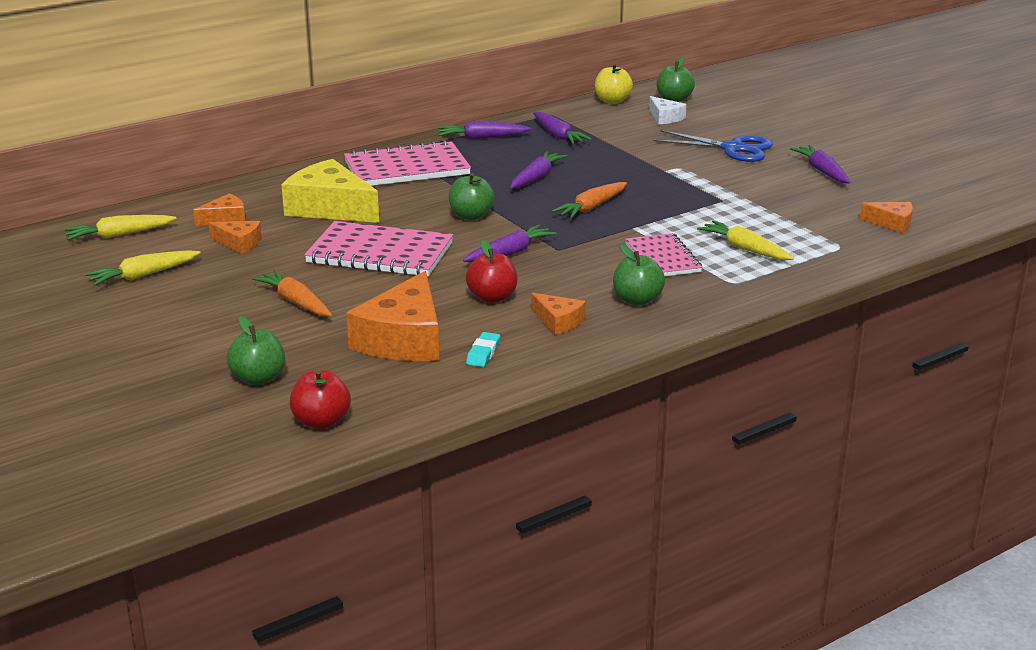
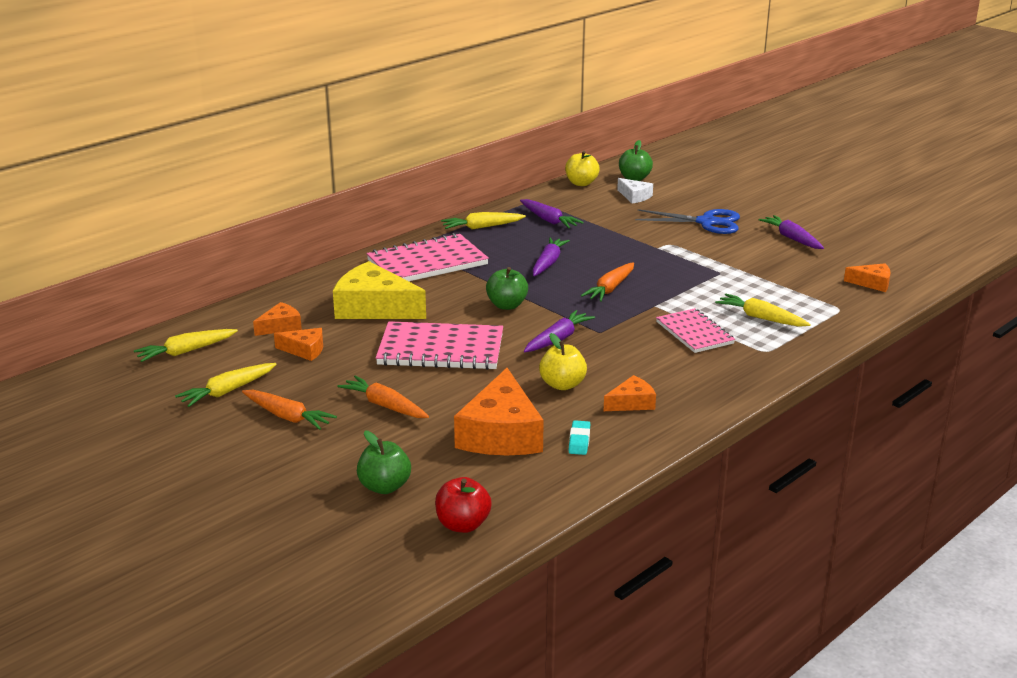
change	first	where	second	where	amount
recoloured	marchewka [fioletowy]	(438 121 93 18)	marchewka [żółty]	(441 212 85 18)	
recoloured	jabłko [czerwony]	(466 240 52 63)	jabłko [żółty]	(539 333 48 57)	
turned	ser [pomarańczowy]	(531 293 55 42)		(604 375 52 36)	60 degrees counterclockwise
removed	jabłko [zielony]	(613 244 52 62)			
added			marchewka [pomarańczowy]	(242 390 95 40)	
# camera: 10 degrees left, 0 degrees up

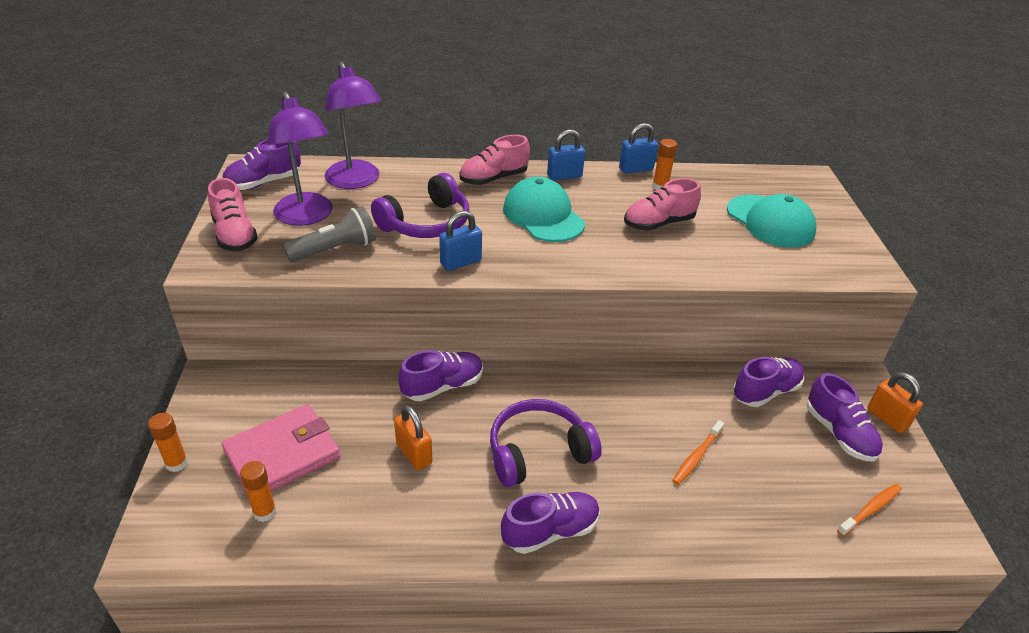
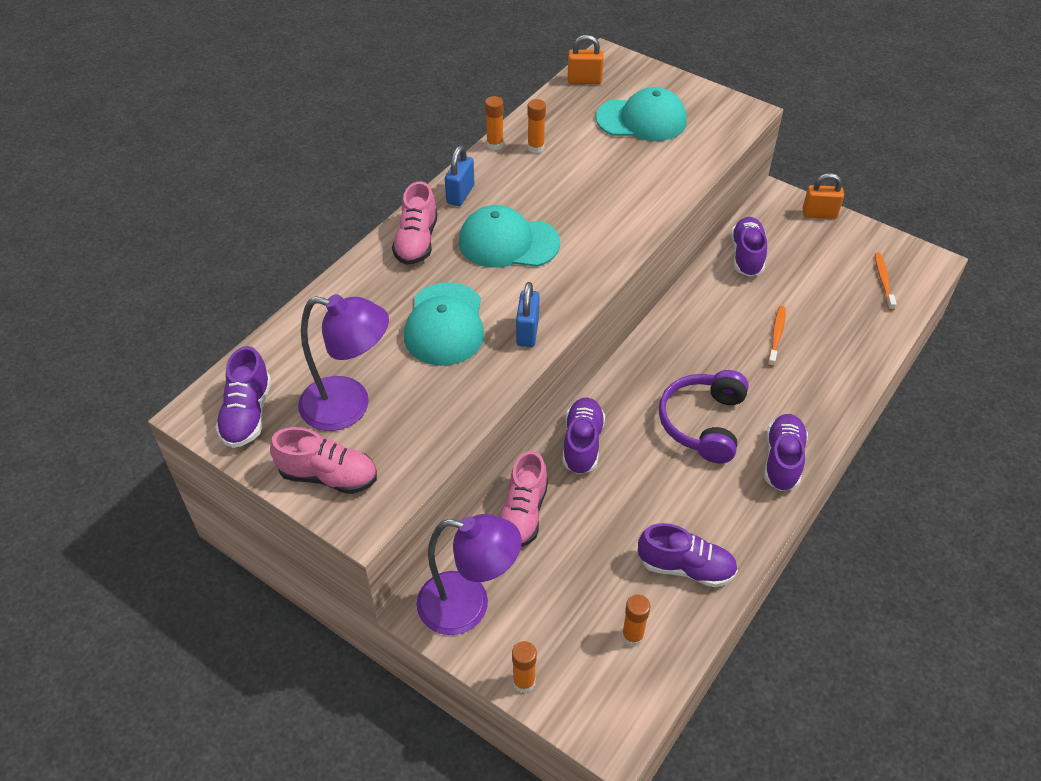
change	first	where	second	where	amount
removed	portfel [różowy]	(222 404 119 89)			
removed	latarka [szary]	(283 206 93 56)			
moved	lampka [fioletowy]	(325 62 56 127)		(416 514 106 121)	
replaced	słuchawki [fioletowy]	(371 173 98 65)	czapka [turkusowy]	(404 282 80 84)	
moved	kłódka [pomarańczowy]	(394 405 38 65)		(568 35 36 49)	
replaced	kłódka [niebieski]	(619 123 39 50)	klej w sztyfcie [pomarańczowy]	(485 96 19 54)	
moved	but [różowy]	(624 178 77 53)		(499 451 49 96)	
turned	szczoteczka do zębów [pomarańczowy]	(672 420 52 65)		(768 306 18 61)	150 degrees counterclockwise
moved	but [fioletowy]	(807 373 76 88)		(638 523 100 64)	
# camera: 50 degrees left, 10 degrees up

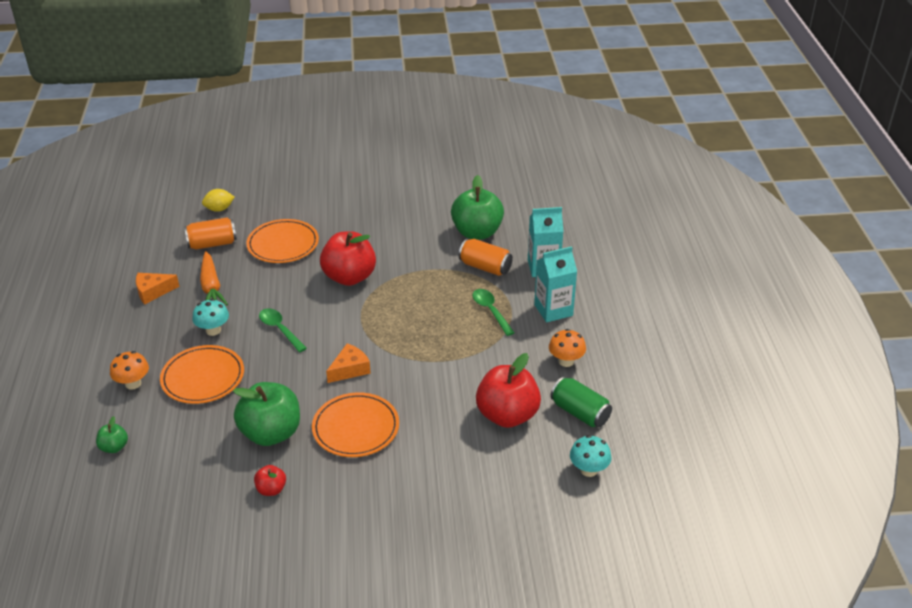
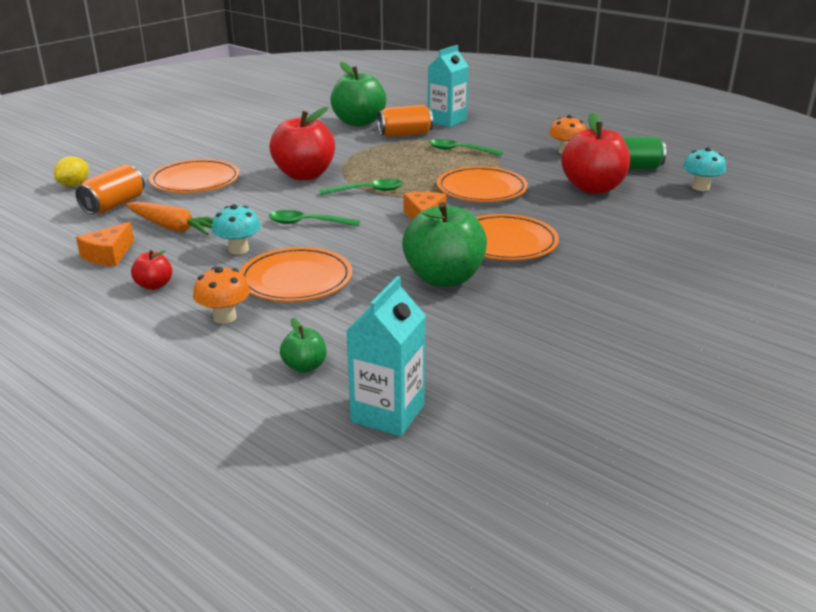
change	first	where	second	where	amount
moved	jabłko [czerwony]	(254 465 32 31)		(131 250 41 40)	
moved	karton mleka [turkusowy]	(534 246 43 77)		(346 276 80 161)	
added			łyżka [zielony]	(319 179 84 16)	
added			talerz [pomarańczowy]	(437 166 91 36)	
# camera: 45 degrees left, 10 degrees down

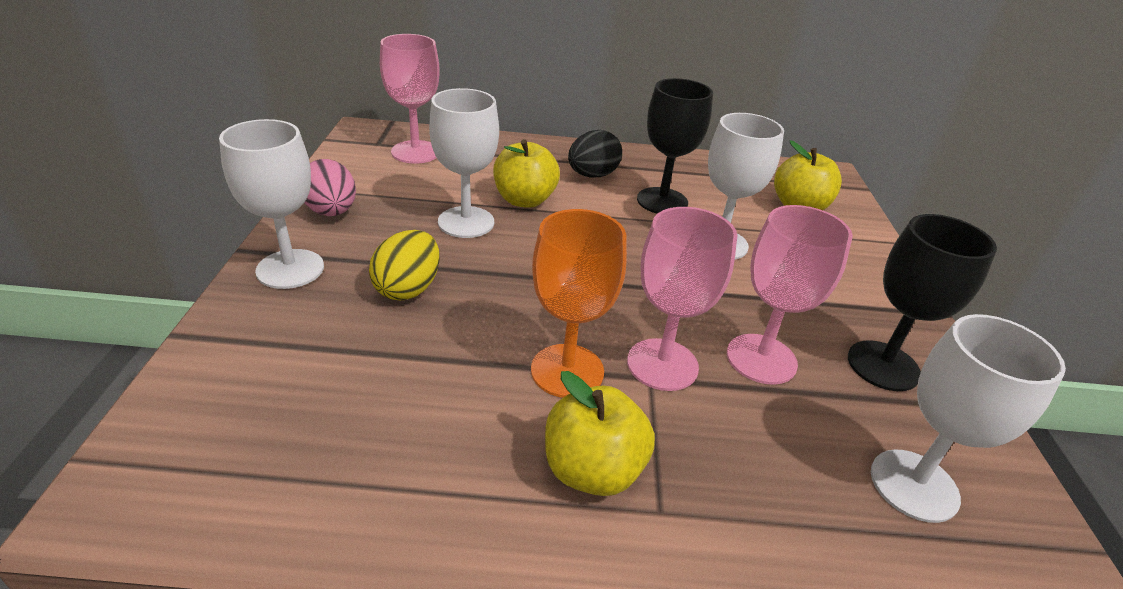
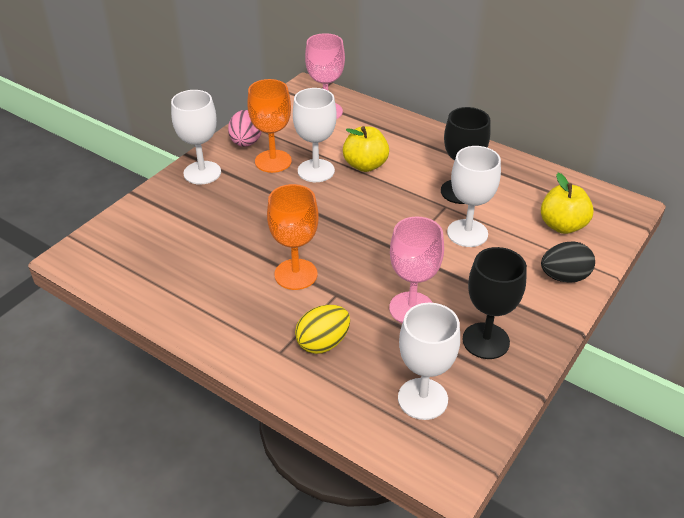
change	first	where	second	where	amount
moved	jajko [żółty]	(369 230 71 70)		(295 305 55 49)	
removed	jabłko [żółty]	(545 371 110 125)			
moved	jajko [czarny]	(568 130 54 47)		(541 242 54 41)	
removed	kielich [różowy]	(627 207 111 184)			
added			kielich [pomarańczowy]	(247 79 45 94)	
# camera: 35 degrees right, 5 degrees up

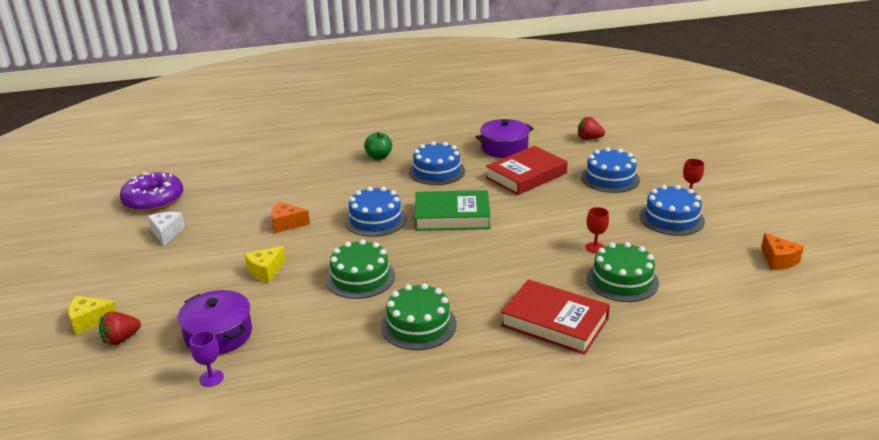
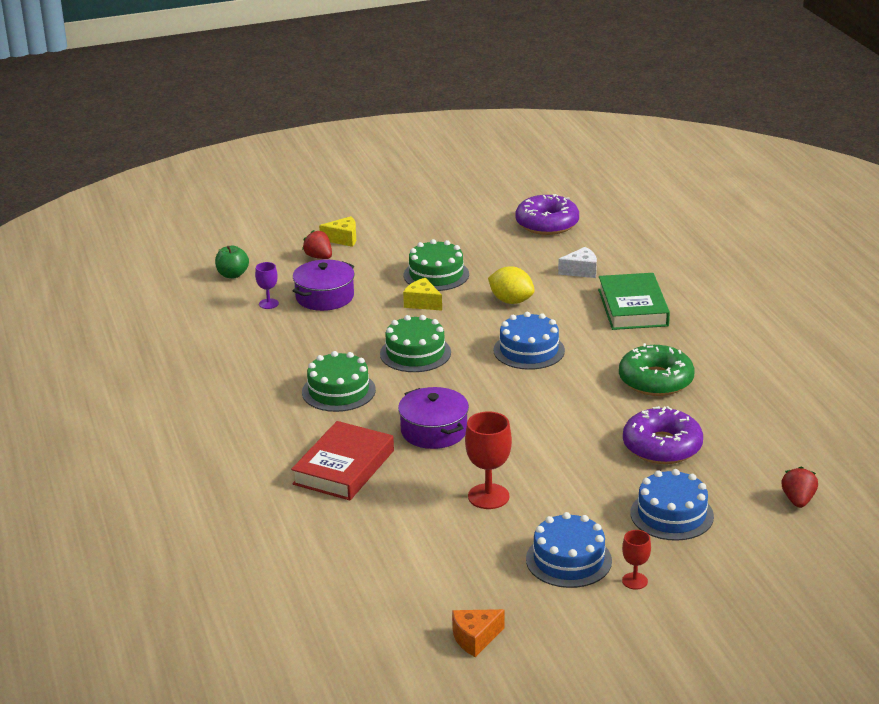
change	first	where	second	where	amount
turned	ser [żółty]	(68 296 49 39)		(319 216 37 31)	105 degrees clockwise
moved	ser [biały]	(148 212 37 34)		(558 247 39 31)	
replaced	ser [pomarańczowy]	(271 202 39 31)	cytryna [żółty]	(488 267 47 37)	
moved	jabłko [zielony]	(364 132 28 28)		(215 246 34 32)	
replaced	tort [niebieski]	(409 141 56 44)	donut [zielony]	(619 343 75 53)	
moved	książka [zielony]	(415 190 76 41)		(598 273 72 57)	
moved	garnek [fioletowy]	(476 119 58 39)		(398 387 71 62)	
replaced	książka [czerwony]	(486 146 82 49)	donut [fioletowy]	(623 406 80 58)	
resized	kielich [czerwony]	(585 207 24 46)		(465 411 47 98)	x1.74
moved	tort [zielony]	(587 242 72 60)		(404 239 65 52)	
# camera: 85 degrees right, 0 degrees up

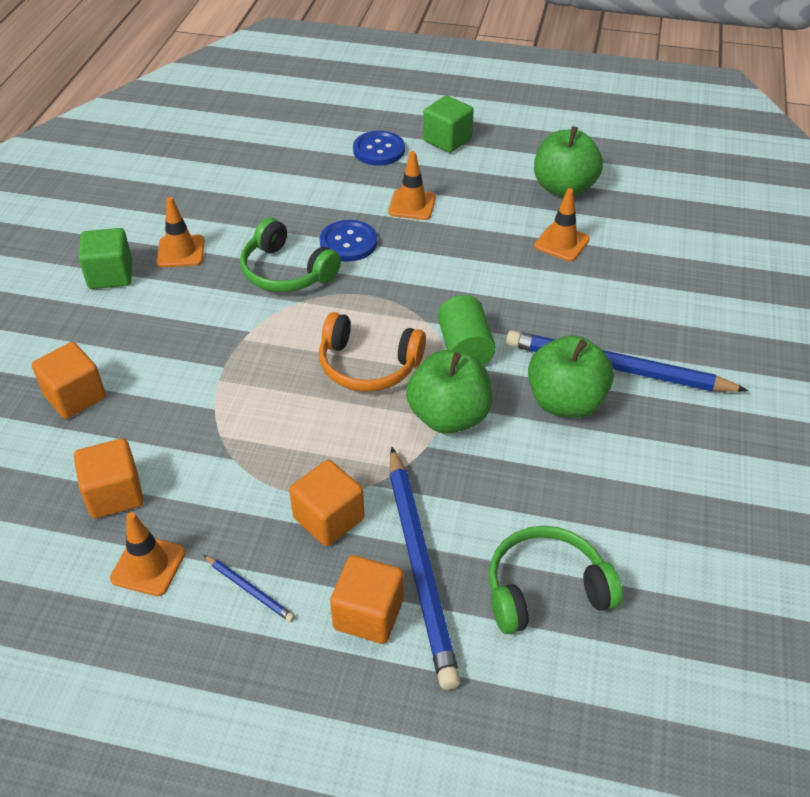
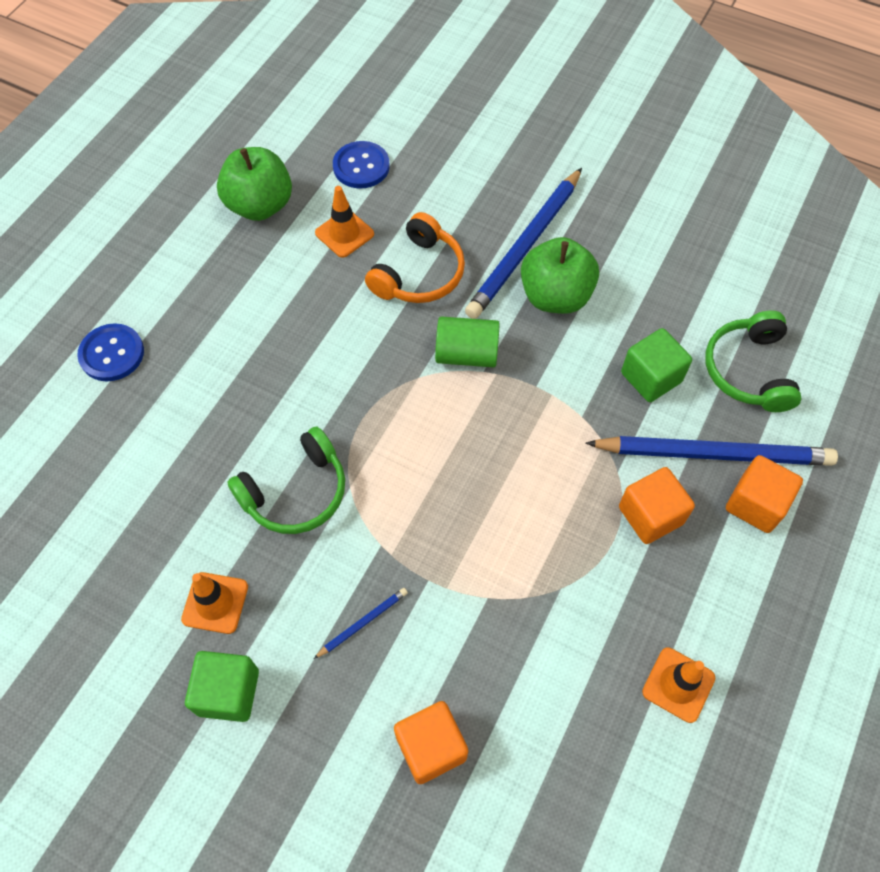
change	first	where	second	where	amount
removed	sześcian [pomarańczowy]	(74 438 70 80)			
moved	ołówek [niebieski]	(204 555 91 67)		(314 588 94 71)	
moved	słuchawki [pomarańczowy]	(319 312 107 80)		(365 212 100 91)	
moved	guzik [niebieski]	(320 220 57 42)		(333 141 57 48)	
removed	pachołek [pomarańczowy]	(388 151 48 69)			
removed	jabłko [zielony]	(406 350 86 84)			
moved	sześcian [zielony]	(423 96 51 57)		(621 328 71 74)	
# camera: 75 degrees left, 15 degrees up

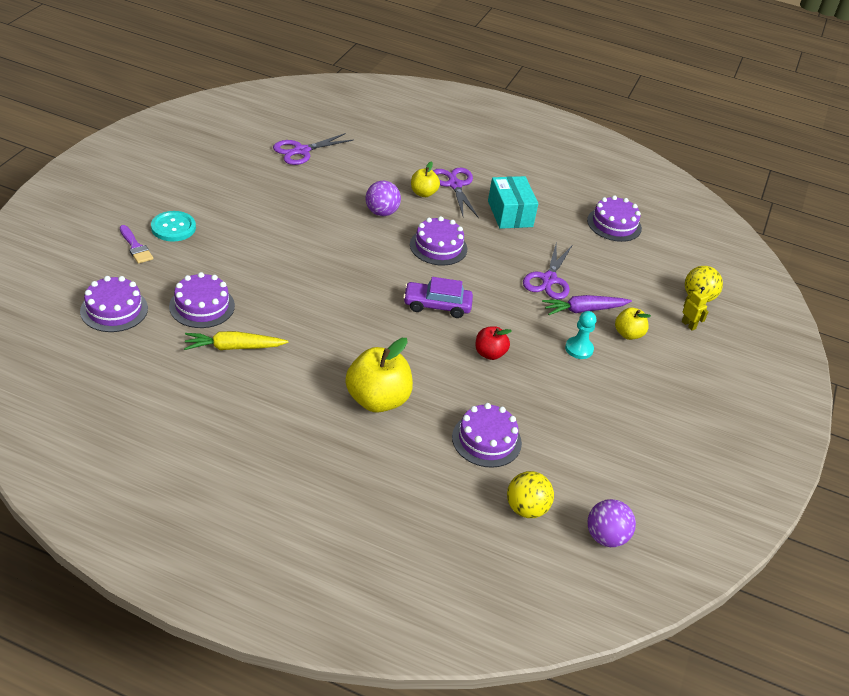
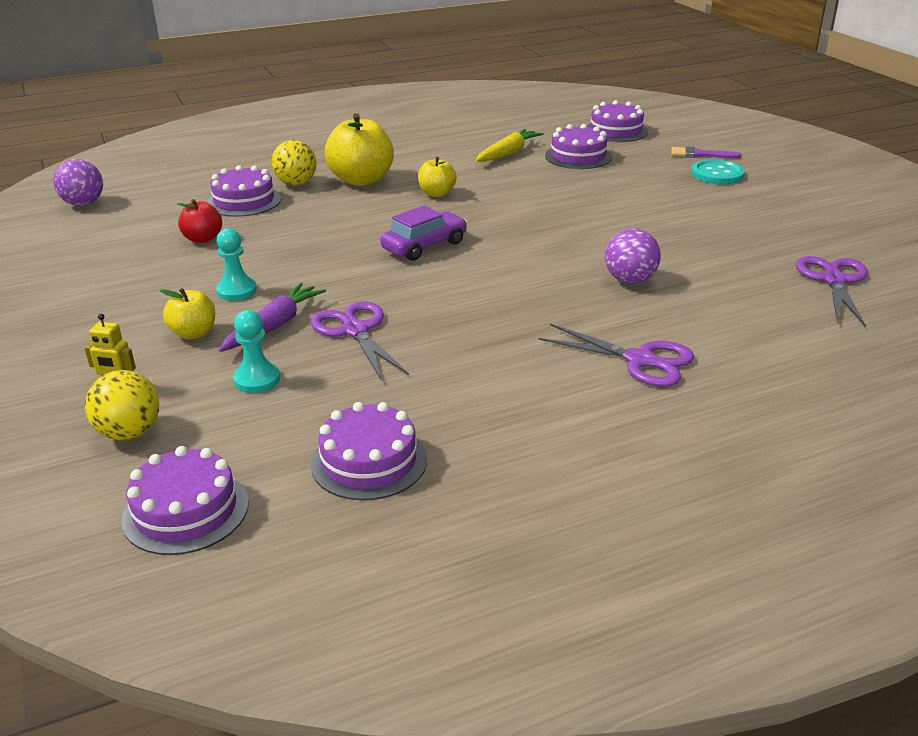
change	first	where	second	where	amount
moved	tort [fioletowy]	(410 216 57 50)		(121 446 128 109)	
moved	jabłko [żółty]	(411 161 29 36)		(418 157 39 40)	
moved	jabłko [czerwony]	(476 326 35 34)		(177 199 45 44)	
removed	pudełko [turkusowy]	(488 176 50 53)			
moved	piłka [żółty]	(507 471 47 47)		(271 140 45 45)	
added			pionek [turkusowy]	(233 310 47 83)	
# camera: 140 degrees right, 10 degrees down

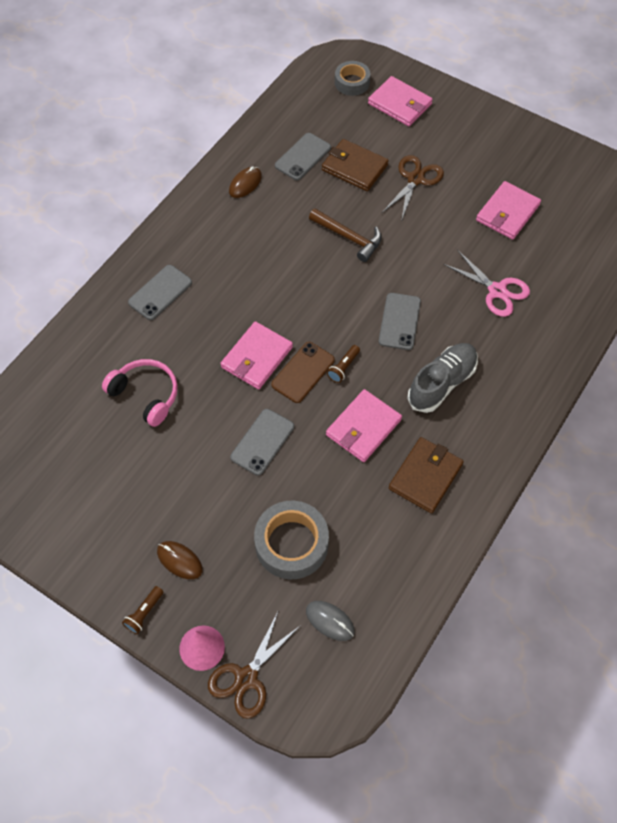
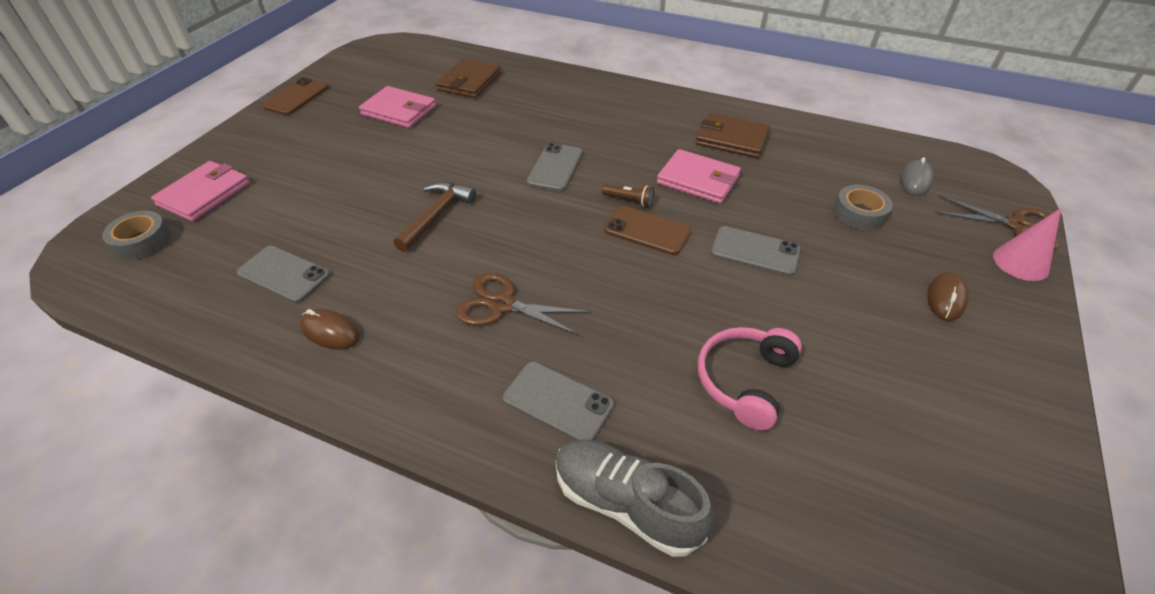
change	first	where	second	where	amount
removed	latarka [brązowy]	(122 586 41 48)			
removed	portfel [różowy]	(220 321 73 68)			
resized	taśma klejąca [szary]	(254 501 75 78)		(833 185 60 45)	x0.63
moved	portfel [brązowy]	(322 139 67 52)		(436 58 65 40)	
turned	telefon [szary]	(379 293 42 57)		(527 143 56 48)	75 degrees counterclockwise
moved	nożyczki [brązowy]	(383 155 61 66)		(456 273 134 63)	
moved	but [szary]	(407 343 71 70)		(556 440 158 117)	
removed	nożyczki [różowy]	(443 250 87 67)			
added			telefon [brązowy]	(262 77 66 38)	
# camera: 100 degrees left, 15 degrees down

